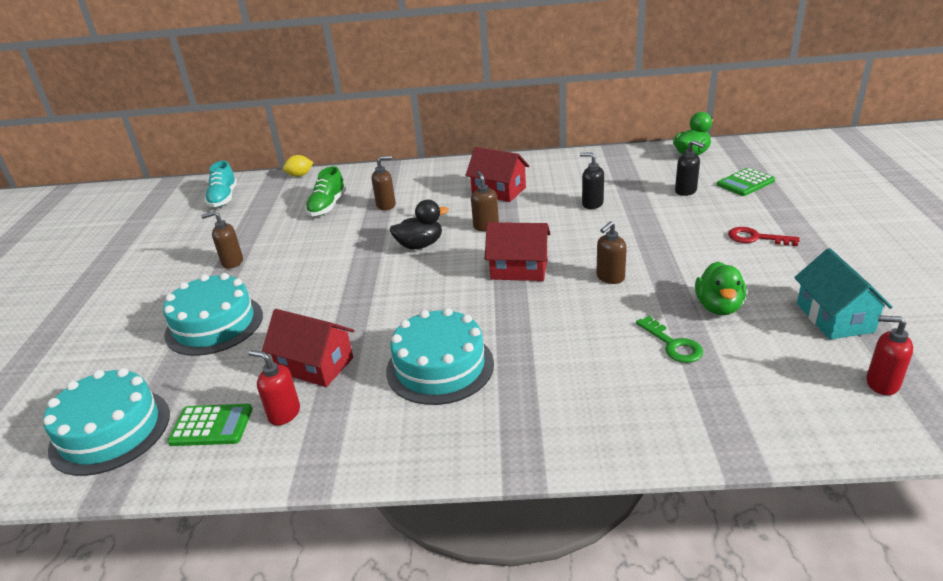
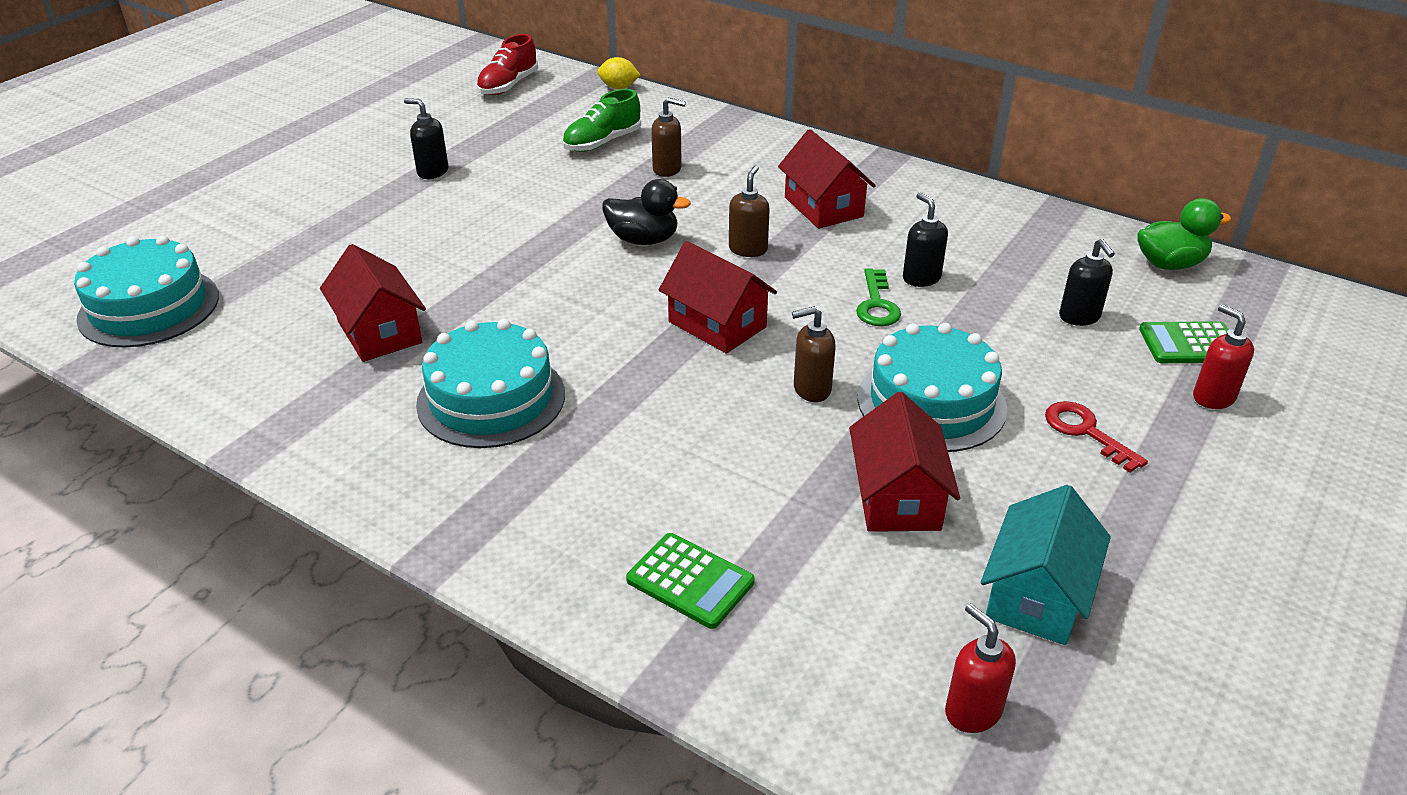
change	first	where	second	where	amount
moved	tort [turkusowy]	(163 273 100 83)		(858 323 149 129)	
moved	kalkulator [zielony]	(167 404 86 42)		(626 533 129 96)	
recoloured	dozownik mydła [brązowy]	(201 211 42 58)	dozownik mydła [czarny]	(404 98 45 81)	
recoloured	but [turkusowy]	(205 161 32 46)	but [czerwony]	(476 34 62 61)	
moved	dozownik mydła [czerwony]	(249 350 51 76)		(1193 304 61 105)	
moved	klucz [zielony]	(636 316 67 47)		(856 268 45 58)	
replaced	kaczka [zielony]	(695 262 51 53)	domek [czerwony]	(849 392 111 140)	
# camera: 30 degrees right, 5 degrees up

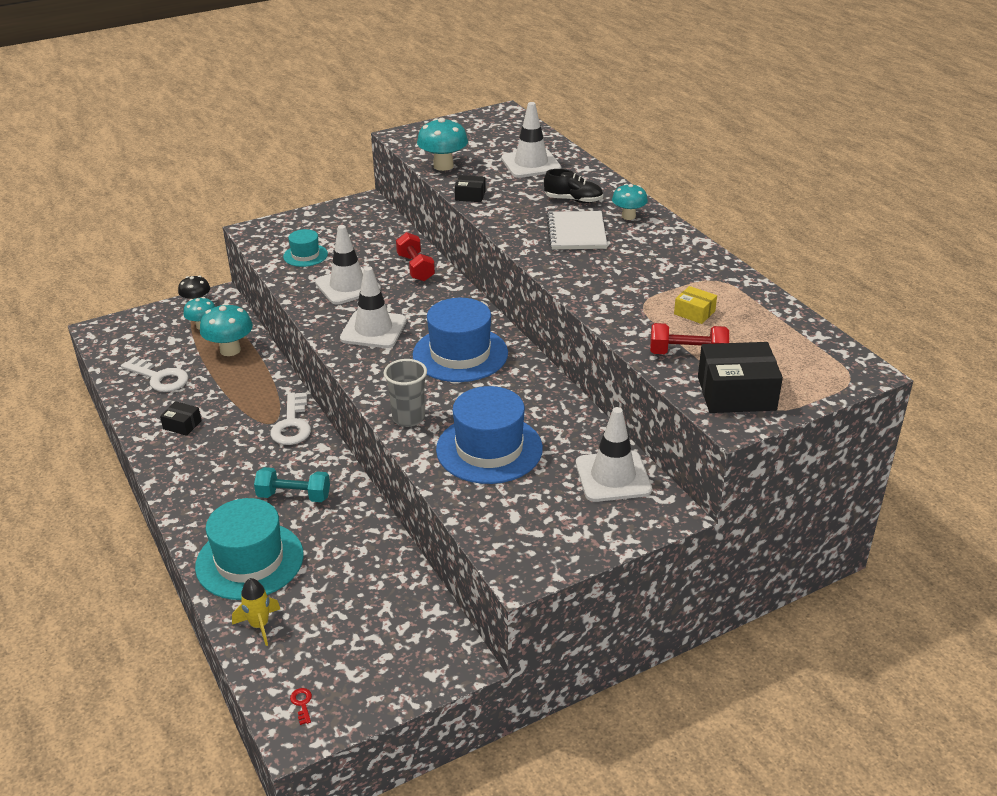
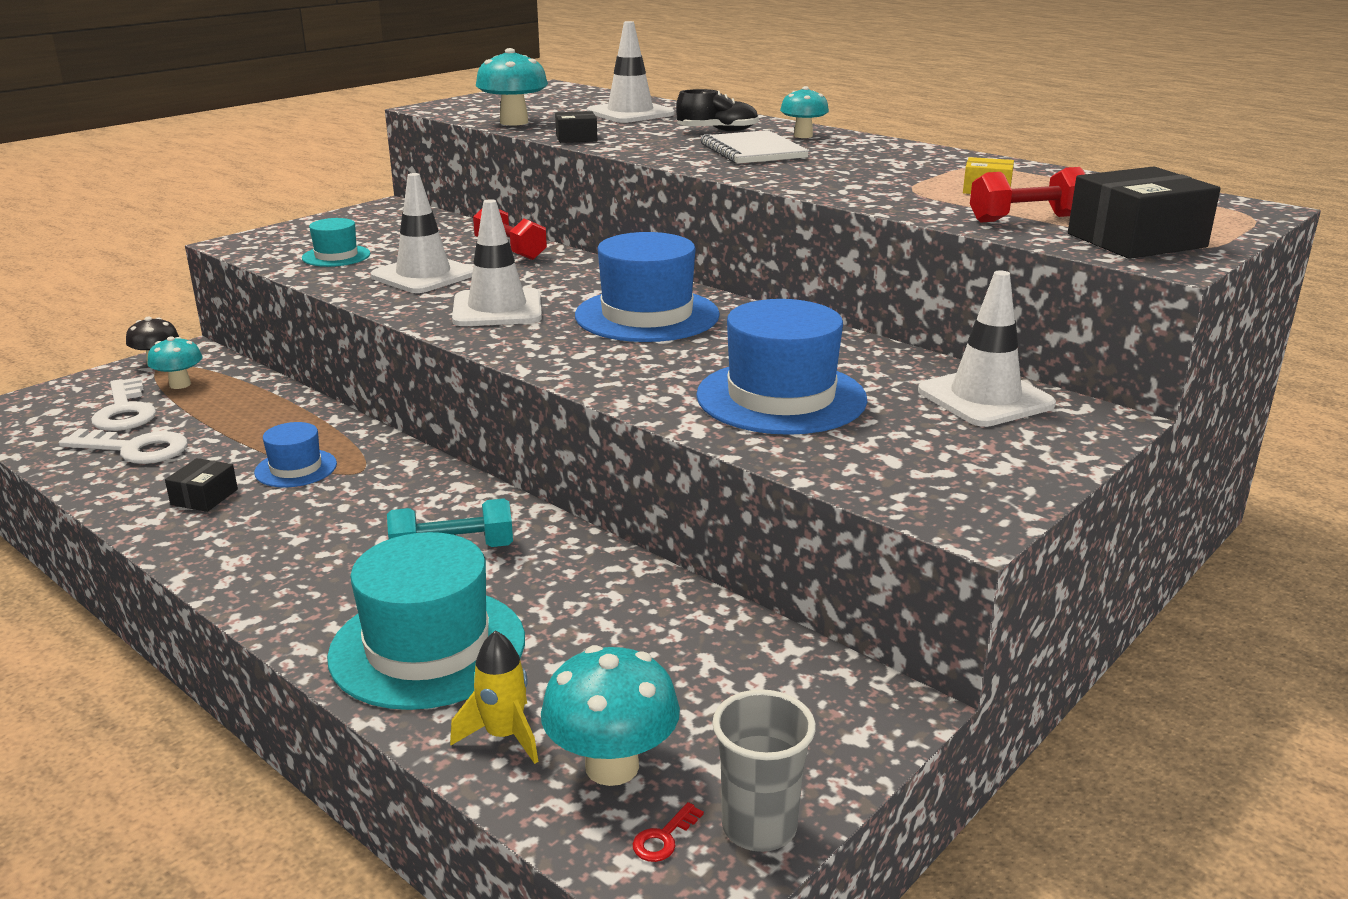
change	first	where	second	where	amount
turned	pudełko [czarny]	(160 401 42 35)		(165 458 73 54)	75 degrees counterclockwise
moved	grzyb [turkusowy]	(200 303 53 53)		(541 645 139 141)	
moved	klucz [biały]	(270 392 41 53)		(91 377 65 54)	
turned	klucz [czerwony]	(290 688 22 37)		(632 802 72 60)	105 degrees counterclockwise
moved	szklanka [szary]	(384 359 43 68)		(712 689 104 163)	
added			kapelusz [niebieski]	(254 422 83 65)	
# camera: 20 degrees left, 10 degrees down

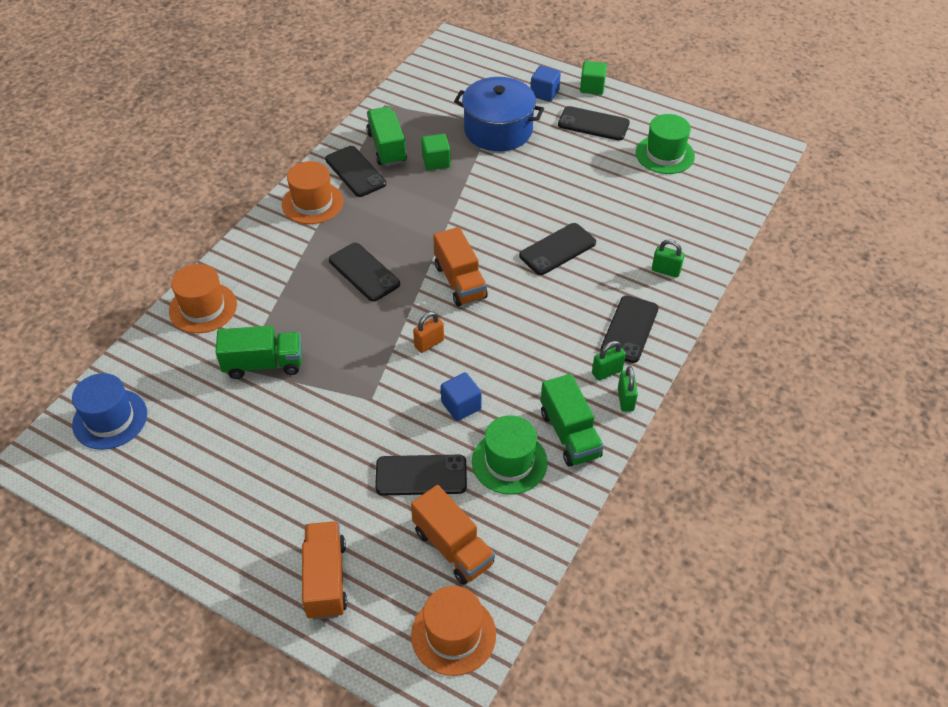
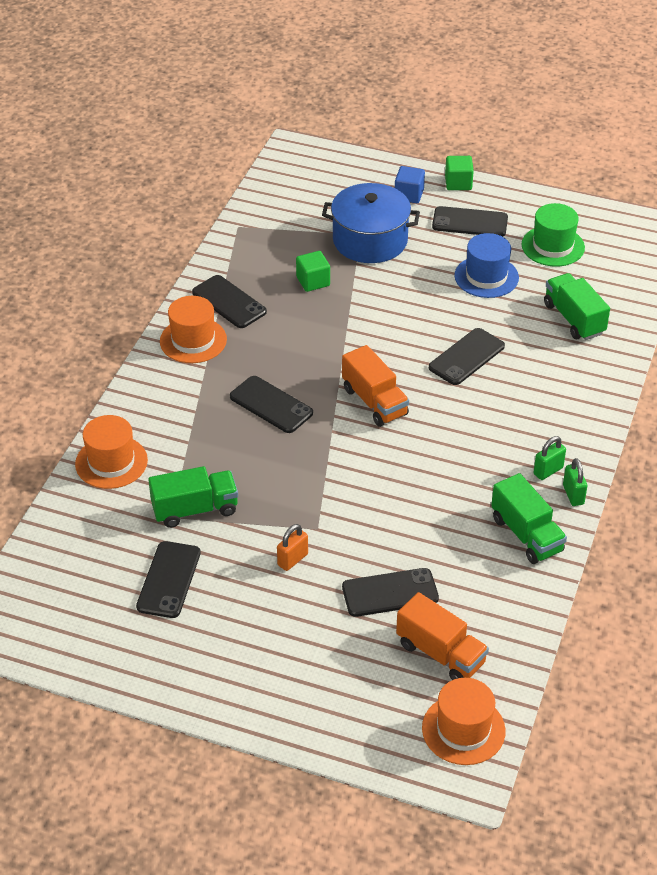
change	first	where	second	where	amount
moved	kapelusz [niebieski]	(72 373 75 77)		(454 233 65 65)	
removed	ciężarówka [pomarańczowy]	(302 521 45 99)			
moved	ciężarówka [zielony]	(366 107 41 59)		(544 273 66 67)	
moved	kłódka [pomarańczowy]	(413 312 31 41)		(277 524 31 47)	
removed	sześcian [niebieski]	(441 372 41 49)			
removed	kapelusz [zielony]	(472 415 76 80)			
moved	telefon [czarny]	(601 295 58 68)		(136 541 65 77)	
removed	kłódka [zielony]	(652 239 33 39)			
# camera: 10 degrees left, 5 degrees down

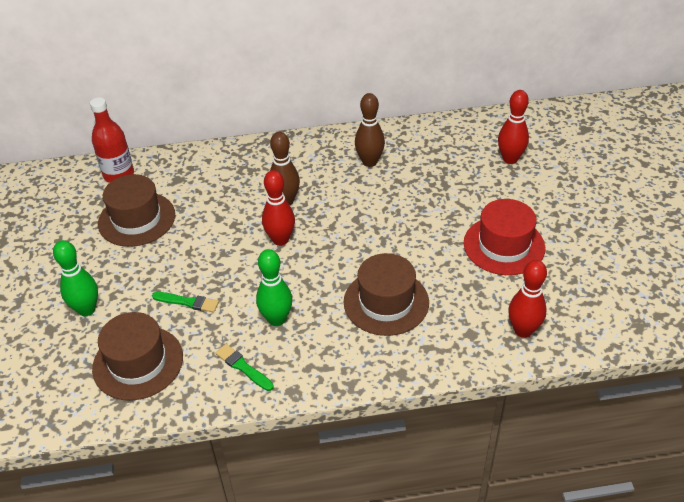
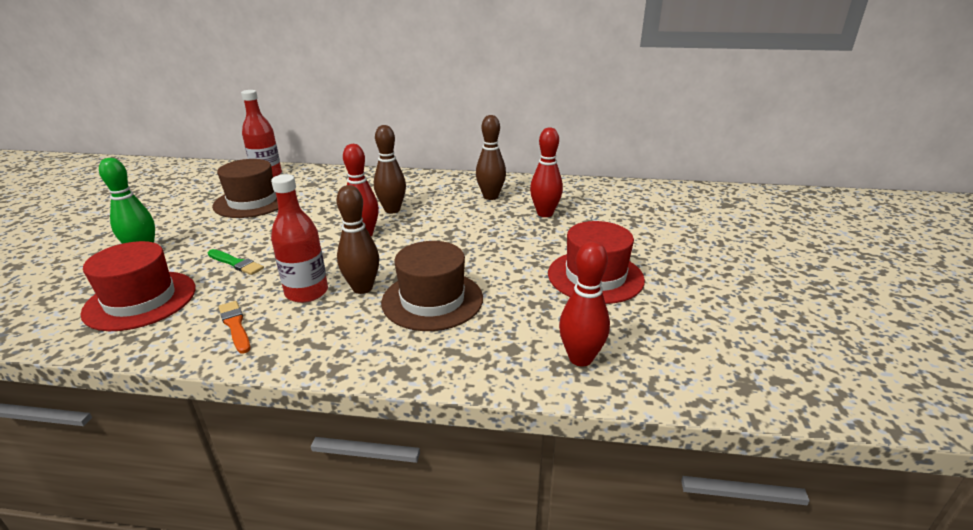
change	first	where	second	where	amount
recoloured	kapelusz [brązowy]	(92 312 91 89)	kapelusz [czerwony]	(81 241 115 90)	
recoloured	pędzel [zielony]	(216 344 58 47)	pędzel [pomarańczowy]	(218 301 33 53)	
replaced	kręgiel [zielony]	(256 249 36 77)	butelka [czerwony]	(271 174 57 129)	
moved	kręgiel [czerwony]	(498 90 31 74)		(530 127 33 90)	
added			kręgiel [brązowy]	(336 185 43 109)	
# camera: 15 degrees right, 15 degrees down

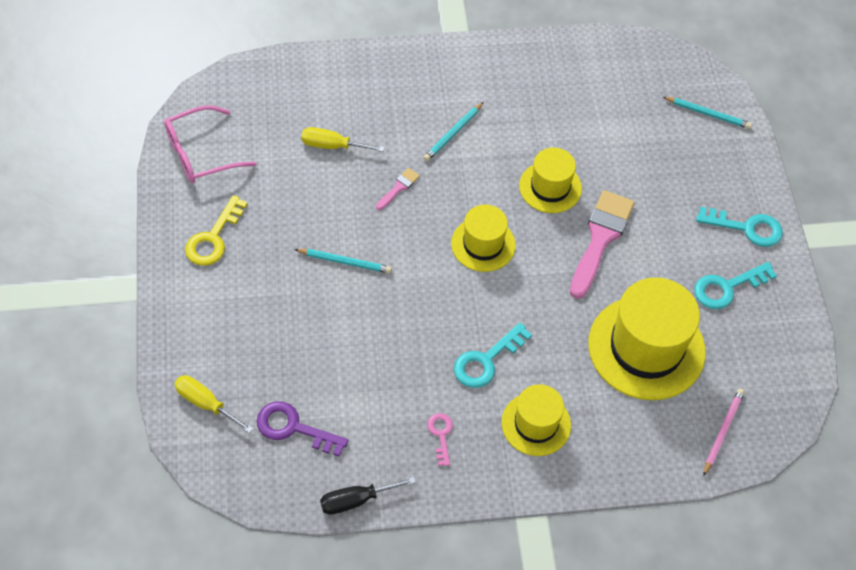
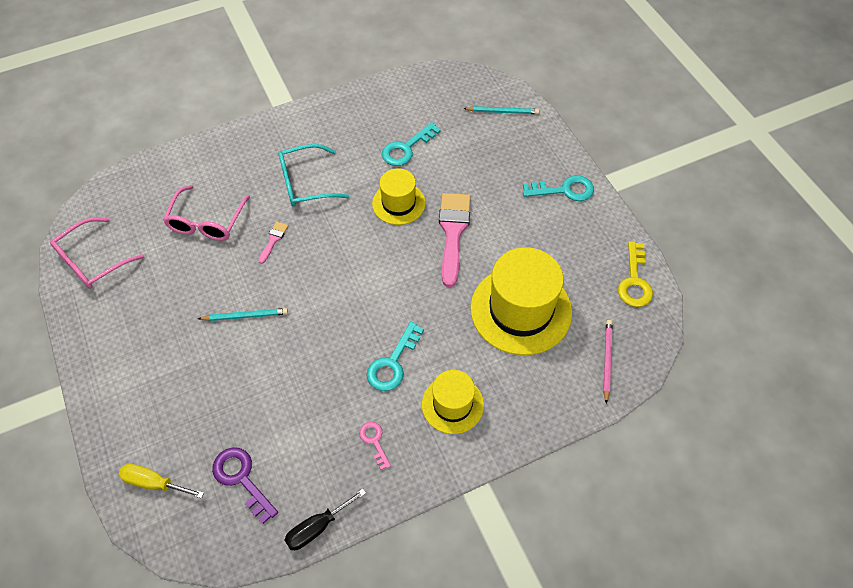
change	first	where	second	where	amount
moved	klucz [żółty]	(185 195 63 71)		(618 241 35 66)	
turned	klucz [fioletowy]	(257 402 92 55)		(212 447 66 77)	45 degrees clockwise
replaced	śrubokręt [żółty]	(301 127 84 25)	okulary [różowy]	(163 185 87 56)	
replaced	ołówek [turkusowy]	(423 102 61 59)	okulary [turkusowy]	(278 144 72 63)	
removed	kapelusz [żółty]	(451 205 65 67)			
moved	klucz [turkusowy]	(694 262 83 47)		(382 122 59 44)	
# camera: 15 degrees left, 0 degrees up

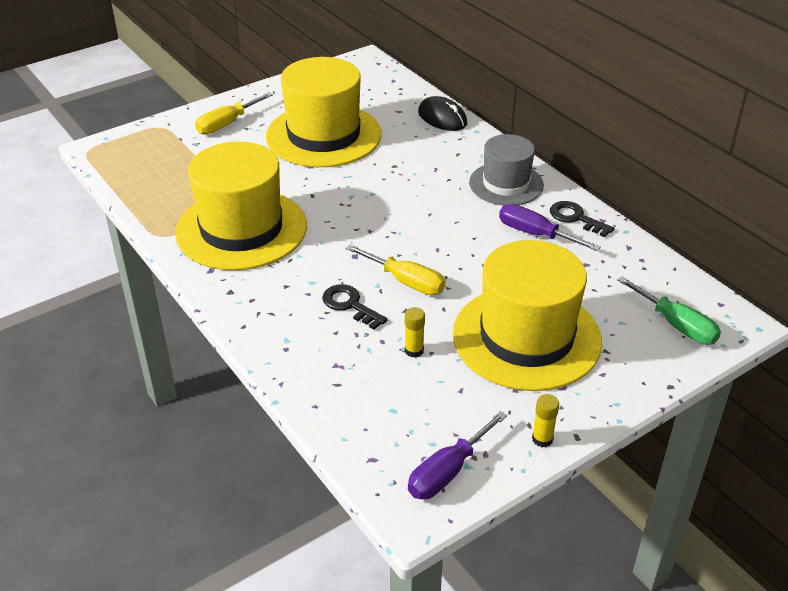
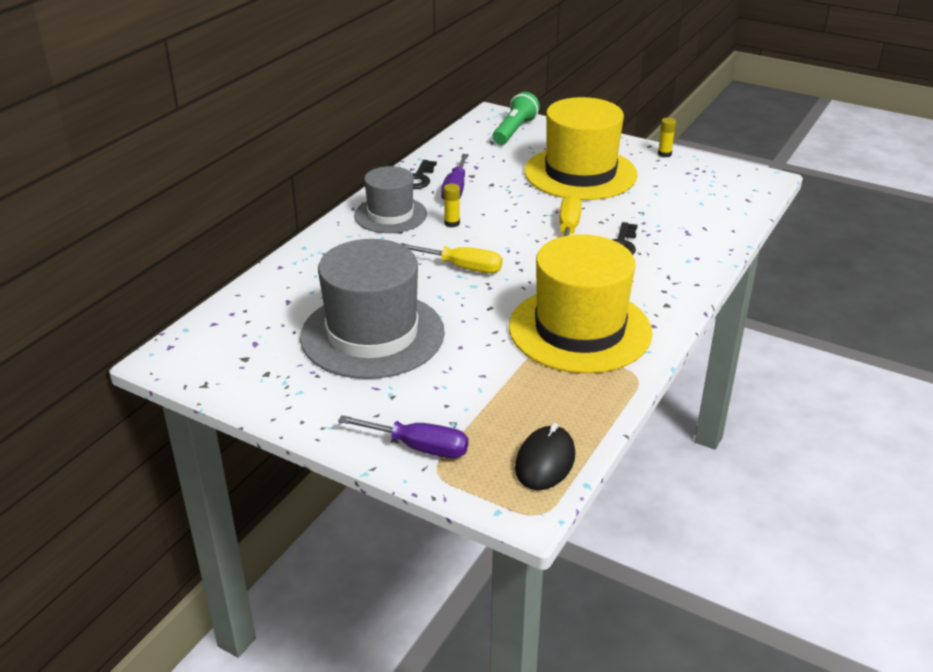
change	first	where	second	where	amount
moved	śrubokręt [żółty]	(195 92 78 42)		(401 244 102 29)	
recoloured	kapelusz [żółty]	(266 57 116 110)	kapelusz [szary]	(300 239 145 140)	
moved	klej w sztyfcie [żółty]	(405 307 20 51)		(444 184 16 43)	
moved	śrubokręt [fioletowy]	(408 411 99 88)		(338 415 131 43)	
moved	myszka [czarny]	(418 96 49 35)		(515 423 60 67)	
replaced	śrubokręt [zielony]	(617 276 104 69)	latarka [zielony]	(493 92 47 53)	
# camera: 115 degrees left, 5 degrees down

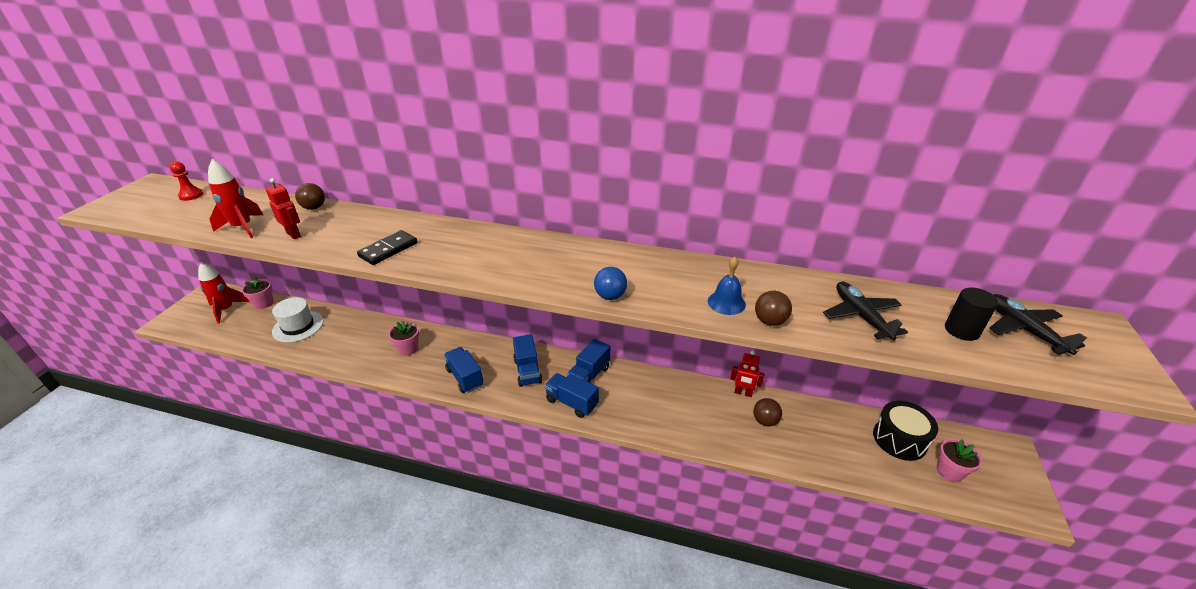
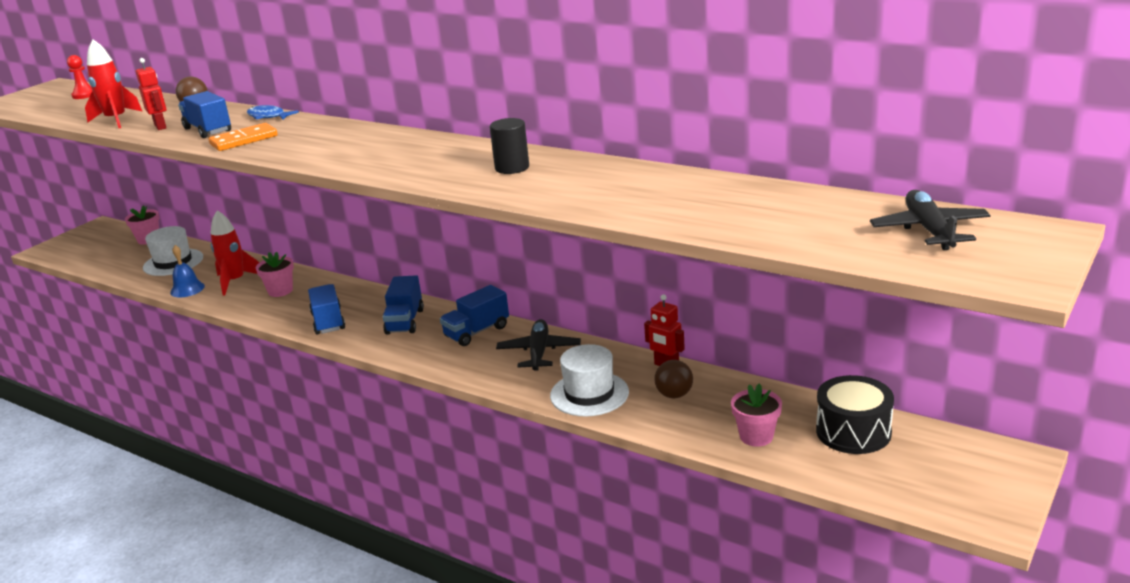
change	first	where	second	where	amount
moved	rakieta [czerwony]	(198 262 51 62)		(211 210 48 85)	
recoloured	kostka domina [czarny]	(357 230 61 35)	kostka domina [pomarańczowy]	(209 123 69 28)	
moved	ciężarówka [niebieski]	(545 373 54 45)		(178 91 53 47)	
removed	piłka [niebieski]	(594 267 33 33)			
moved	dzwonek [niebieski]	(708 257 38 58)		(170 245 35 52)	
removed	piłka [brązowy]	(755 291 37 35)			
moved	samolot [czarny]	(823 282 85 58)		(496 319 85 52)	
moved	doniczka [różowy]	(937 438 46 44)		(731 384 51 63)	
moved	walec [czarny]	(945 288 53 53)		(490 118 39 56)	
added			ryba [niebieski]	(247 105 52 15)	
added			kapelusz [biały]	(550 344 79 72)	
# camera: 20 degrees right, 10 degrees down

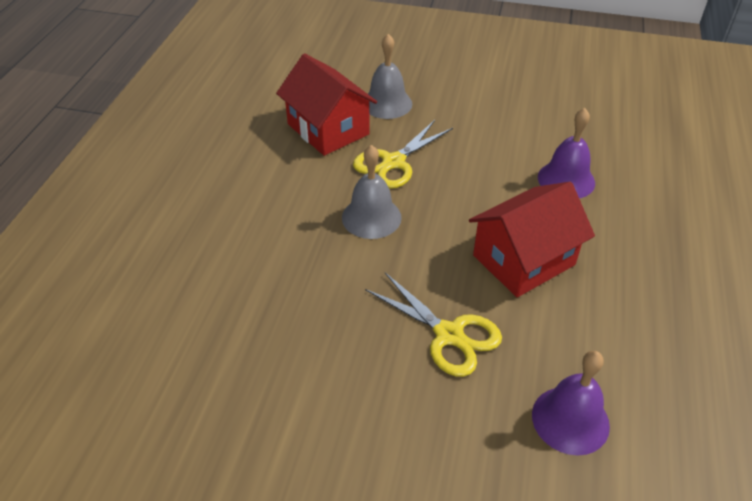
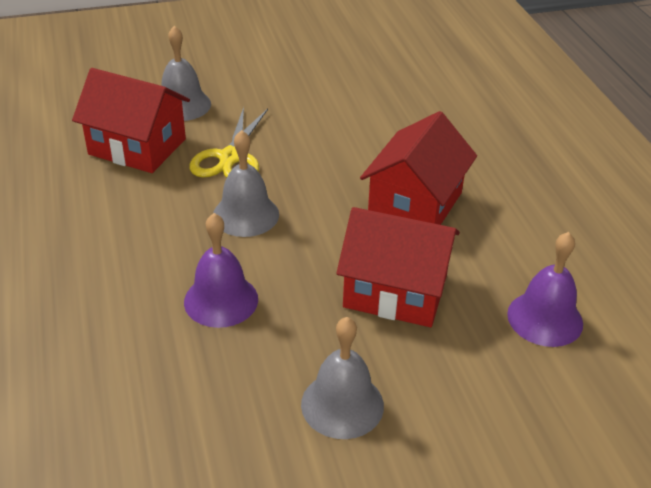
change	first	where	second	where	amount
replaced	nożyczki [żółty]	(365 273 137 104)	domek [czerwony]	(336 207 124 120)	
moved	dzwonek [fioletowy]	(538 108 57 90)		(184 213 74 115)	
added			dzwonek [szary]	(301 317 83 122)	
# camera: 30 degrees left, 5 degrees down

